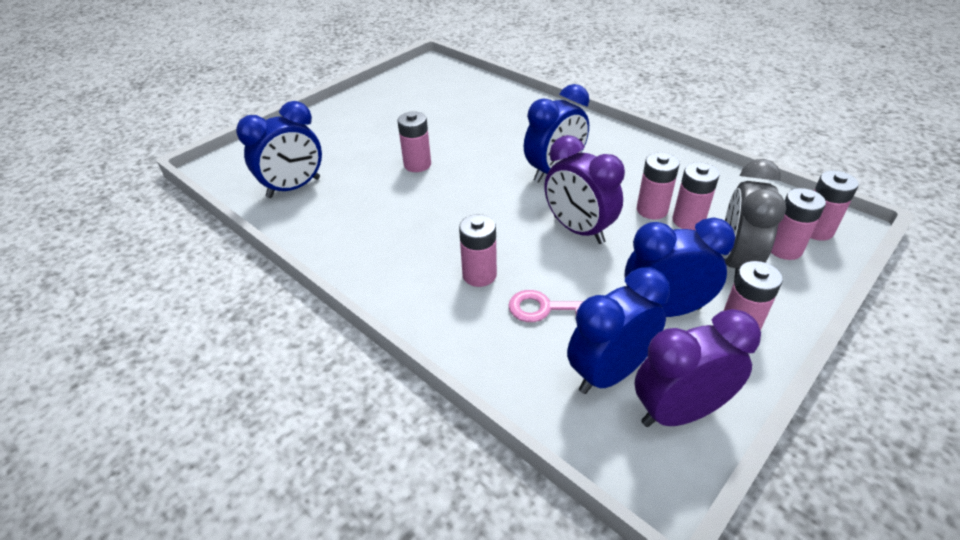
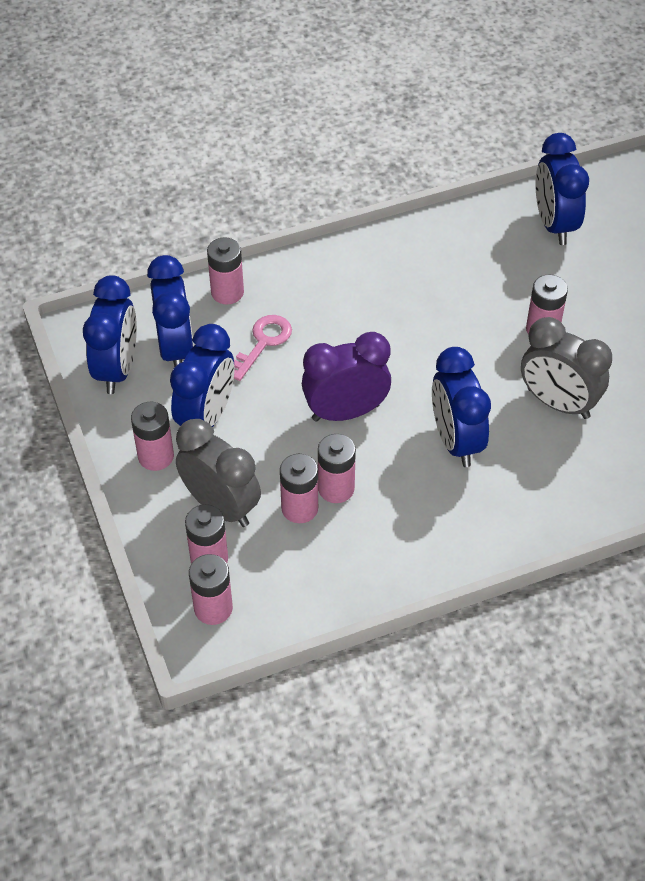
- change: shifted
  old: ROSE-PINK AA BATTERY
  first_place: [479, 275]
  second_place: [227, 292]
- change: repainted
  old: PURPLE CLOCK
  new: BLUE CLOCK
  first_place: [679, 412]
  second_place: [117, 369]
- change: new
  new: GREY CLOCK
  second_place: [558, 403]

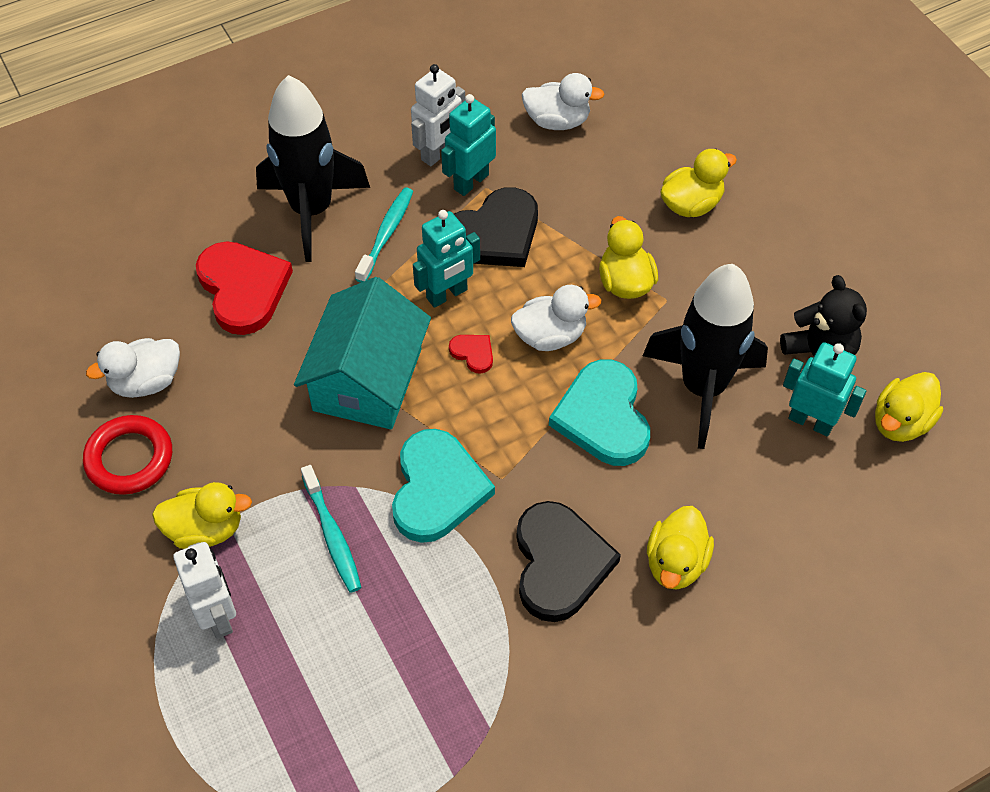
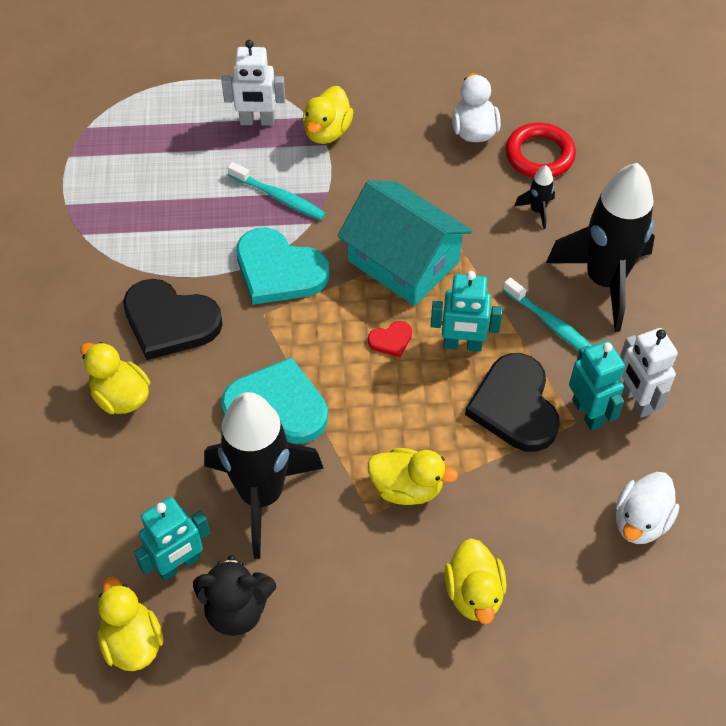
- change: shifted
  old: RED RING
  first_place: [129, 458]
  second_place: [539, 155]
- change: swapped
  old: RED HEART SHAPE
  new: EBONY SPACESHIP
  first_place: [243, 289]
  second_place: [537, 210]
- change: rotated
  old: TURQUOISE TOOTHBRUSH
  first_place: [332, 535]
  second_place: [279, 197]
  degrees: -150
- change: rotated
  old: TURQUOISE ROBOT FIGURE
  first_place: [447, 294]
  second_place: [462, 345]
  degrees: -75
- change: gone
  old: WHITE TOY DUCK
  first_place: [550, 336]

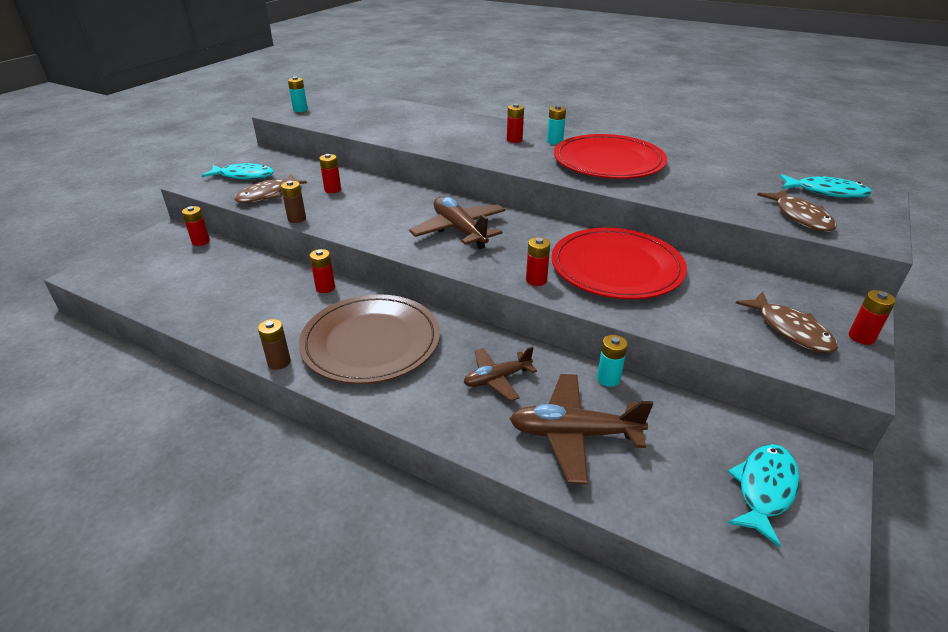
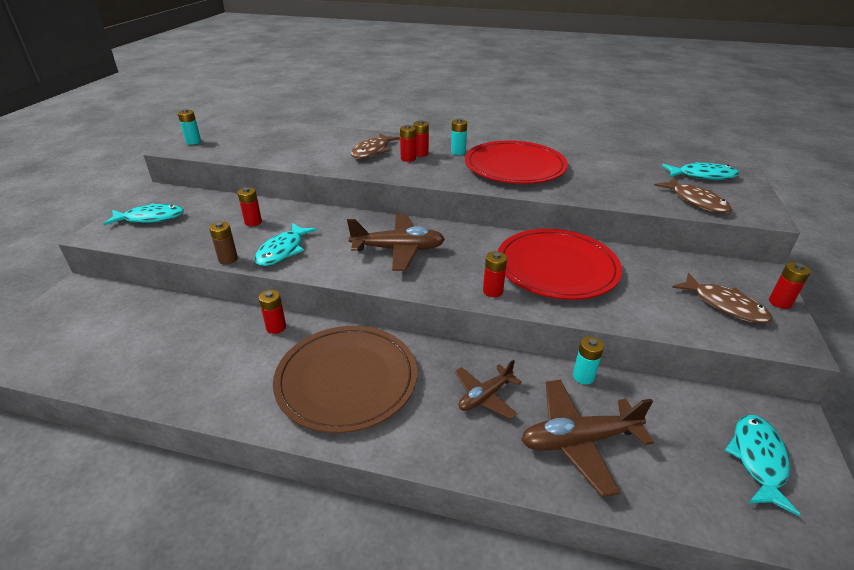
- change: shifted
  old: RED AA BATTERY
  first_place: [201, 241]
  second_place: [408, 158]
- change: shifted
  old: DARK BROWN TOY FISH
  first_place: [267, 195]
  second_place: [372, 151]
- change: gone
  old: DARK BROWN AA BATTERY
  first_place: [279, 362]
- change: rotated
  old: DARK BROWN TOY PLANE
  first_place: [459, 230]
  second_place: [398, 249]
  degrees: 135
- change: new
  new: TURQUOISE TOY FISH
  second_place: [283, 250]

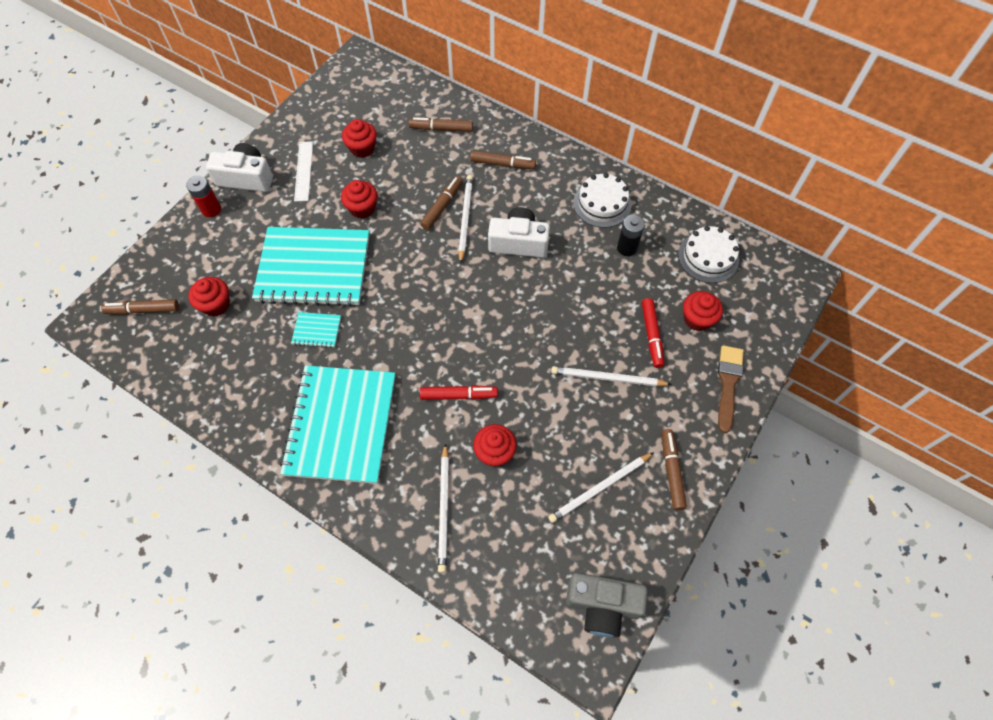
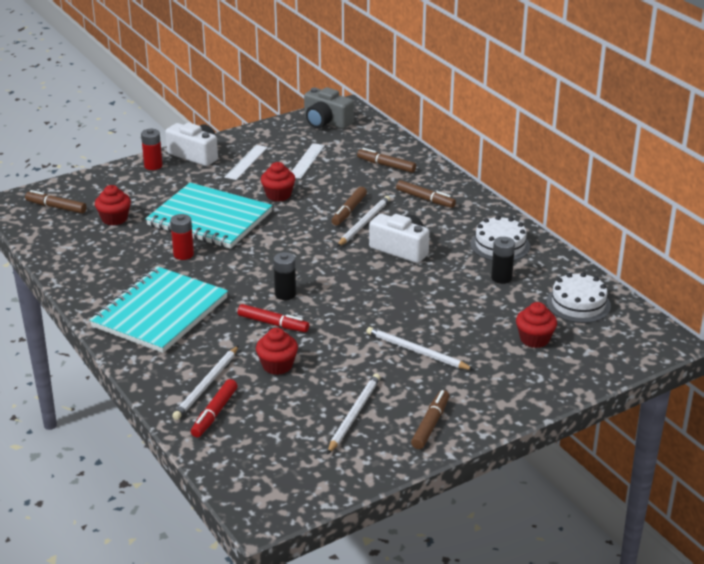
- change: swapped
  old: TURQUOISE EXERCISE BOOK
  new: RED AA BATTERY
  first_place: [317, 330]
  second_place: [183, 254]
- change: swapped
  old: RED MUFFIN
  new: WHITE MEASURING STICK
  first_place: [362, 148]
  second_place: [306, 161]
- change: rotated
  old: DARK BROWN MARKER
  first_place: [442, 206]
  second_place: [349, 211]
  degrees: 150
- change: rotated
  old: WHITE LEAD PENCIL
  first_place: [599, 488]
  second_place: [354, 414]
  degrees: 120
- change: shifted
  old: GREY CAMERA
  first_place: [602, 605]
  second_place: [326, 122]
- change: shifted
  old: RED MARKER
  first_place: [651, 335]
  second_place: [215, 413]
- change: gone
  old: DARK BROWN PAINTBRUSH
  first_place: [728, 383]
- change: new
  new: EBONY AA BATTERY
  second_place: [285, 294]

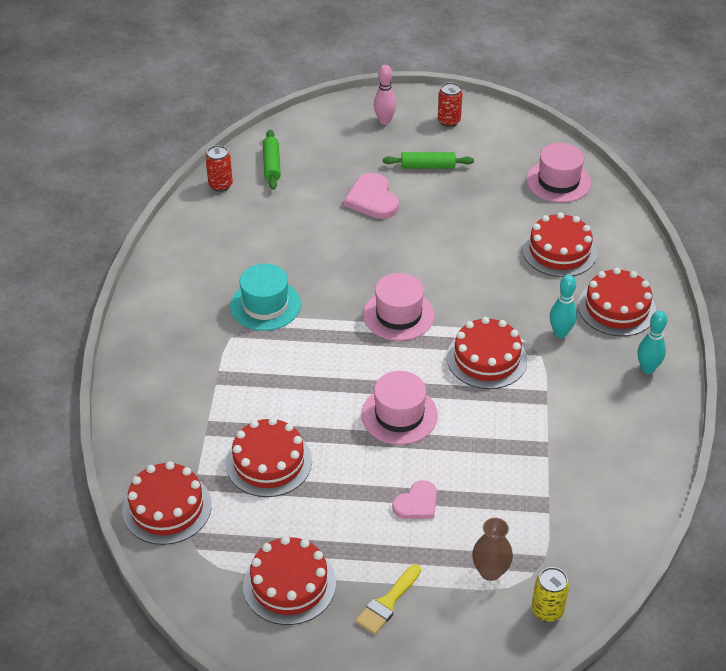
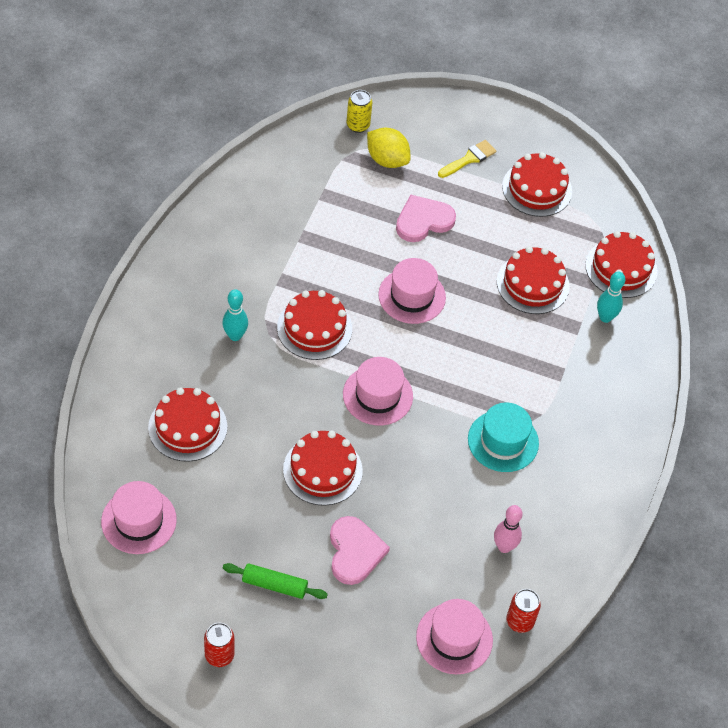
- change: swapped
  old: GREEN ROLLING PIN
  new: ROSE-PINK TOP HAT
  first_place: [271, 165]
  second_place: [454, 638]
- change: shifted
  old: ROSE-PINK BOWLING PIN
  first_place: [384, 121]
  second_place: [504, 547]
- change: scaled
  old: ROSE-PINK HEART SHAPE
  first_place: [417, 503]
  second_place: [423, 221]
  factor: 1.52
- change: swapped
  old: DARK BROWN FLOWER VASE
  new: GOLDEN TOY LEMON
  first_place: [490, 571]
  second_place: [387, 160]
- change: shifted
  old: RED CAKE
  first_place: [616, 308]
  second_place: [322, 470]
- change: shifted
  old: TURQUOISE BOWLING PIN
  first_place: [647, 369]
  second_place: [605, 317]

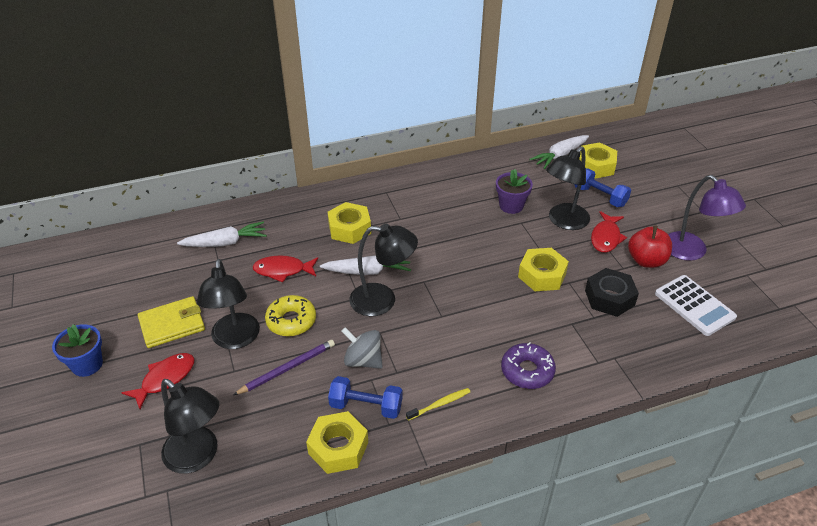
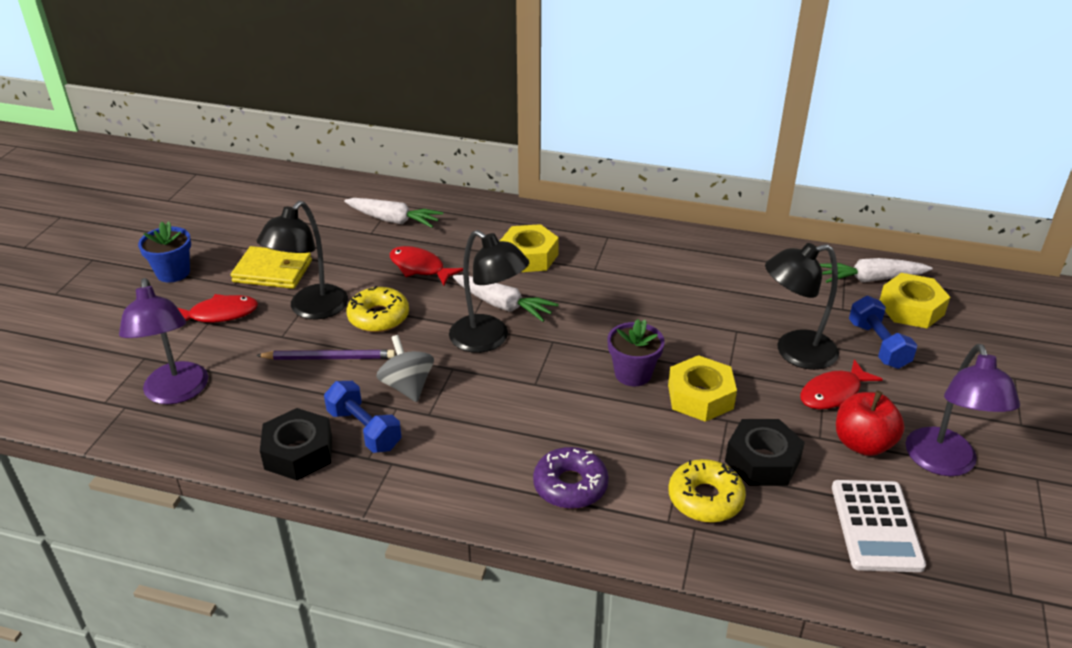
- change: repainted
  old: EBONY DESK LAMP
  new: PURPLE DESK LAMP
  first_place: [198, 456]
  second_place: [176, 393]
- change: repainted
  old: GOLDEN HEX NUT
  new: EBONY HEX NUT
  first_place: [338, 448]
  second_place: [298, 452]
- change: gone
  old: GOLDEN TOOTHBRUSH
  first_place: [440, 404]
- change: shifted
  old: PURPLE FLOWER POT
  first_place: [511, 206]
  second_place: [633, 374]
- change: new
  new: GOLDEN GLAZED DONUT
  second_place: [705, 498]

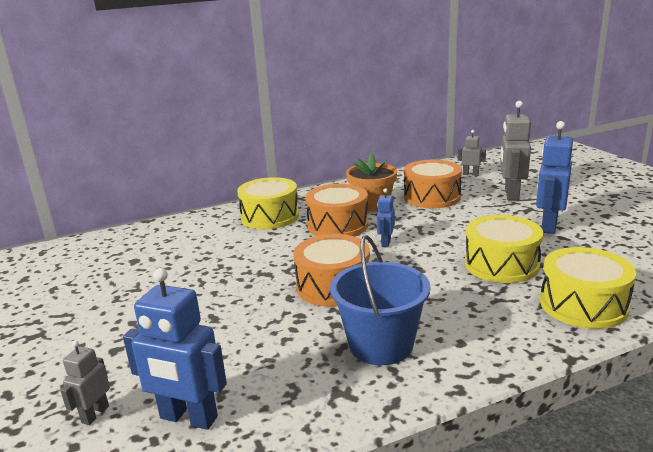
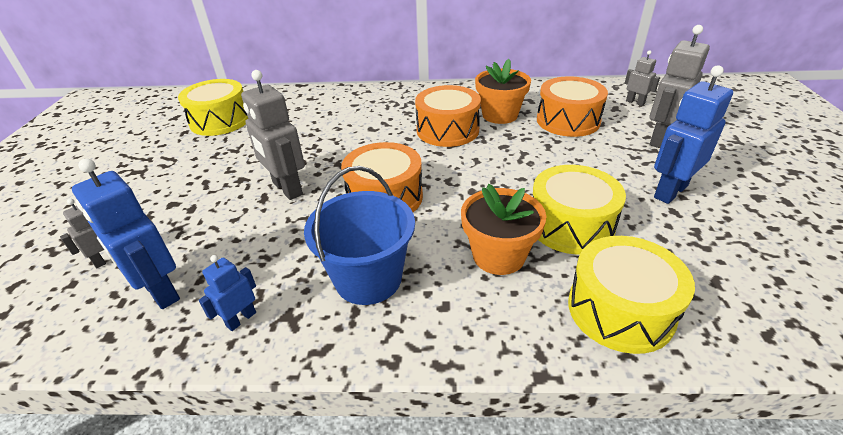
- change: shifted
  old: GOLDEN SNARE DRUM
  first_place: [270, 217]
  second_place: [220, 121]
- change: shifted
  old: BLUE ROBOT FIGURE
  first_place: [385, 243]
  second_place: [241, 319]
- change: new
  new: GREY ROBOT FIGURE
  second_place: [287, 189]
- change: new
  new: ORANGE-COLOURED FLOWER POT
  second_place: [498, 256]

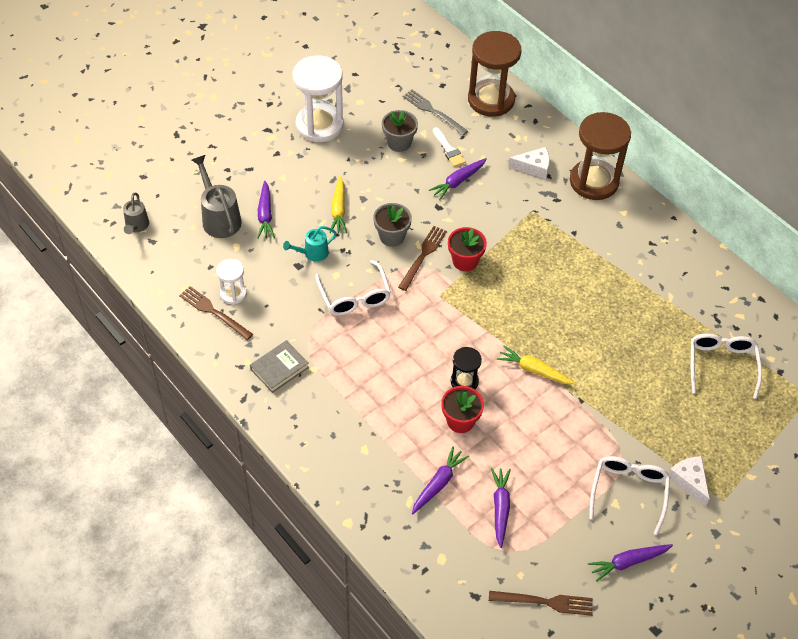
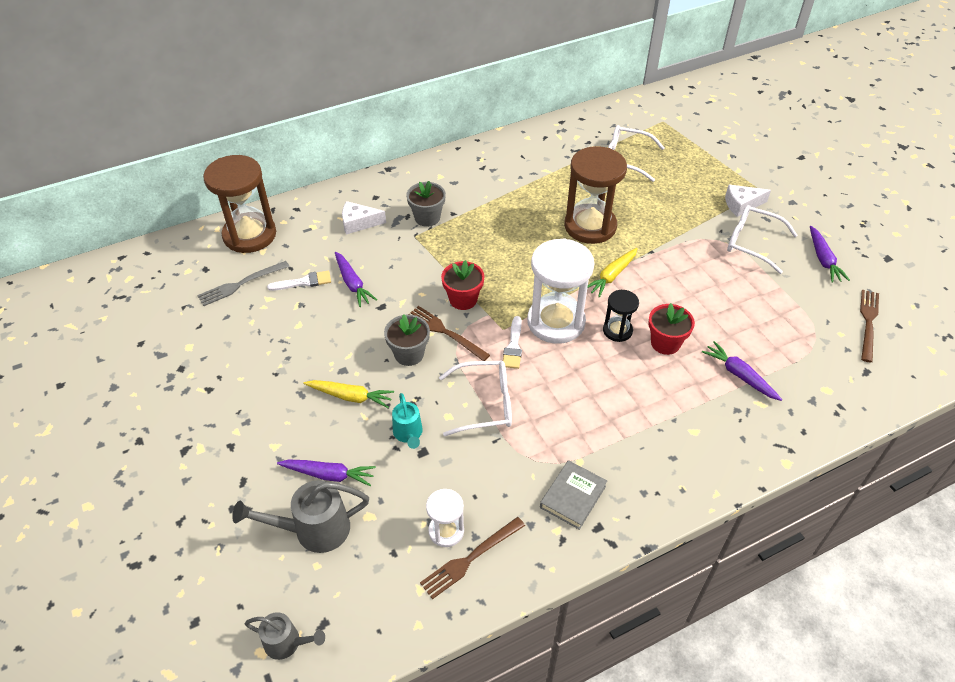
- change: rotated
  old: GREY BOOK
  first_place: [279, 368]
  second_place: [573, 496]
  degrees: 60
- change: shifted
  old: WHITE SANDGLASS
  first_place: [319, 125]
  second_place: [556, 322]
- change: shifted
  old: GREY FLOWER POT
  first_place: [399, 143]
  second_place: [427, 218]
- change: gone
  old: PURPLE CARROT
  first_place: [500, 508]
- change: rotated
  old: WHITE CHEESE
  first_place: [533, 167]
  second_place: [358, 223]
  degrees: -105
- change: shifted
  old: DARK BROWN SANDGLASS
  first_place: [594, 182]
  second_place: [590, 226]
- change: new
  new: WHITE PAINTBRUSH
  second_place: [513, 346]

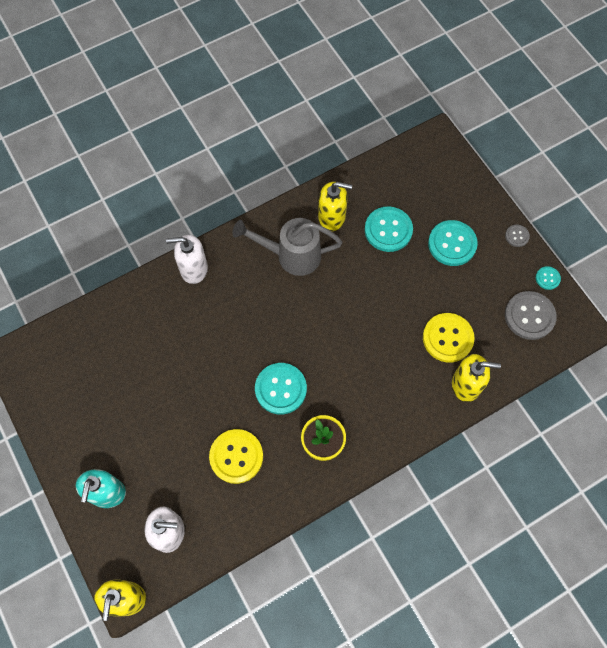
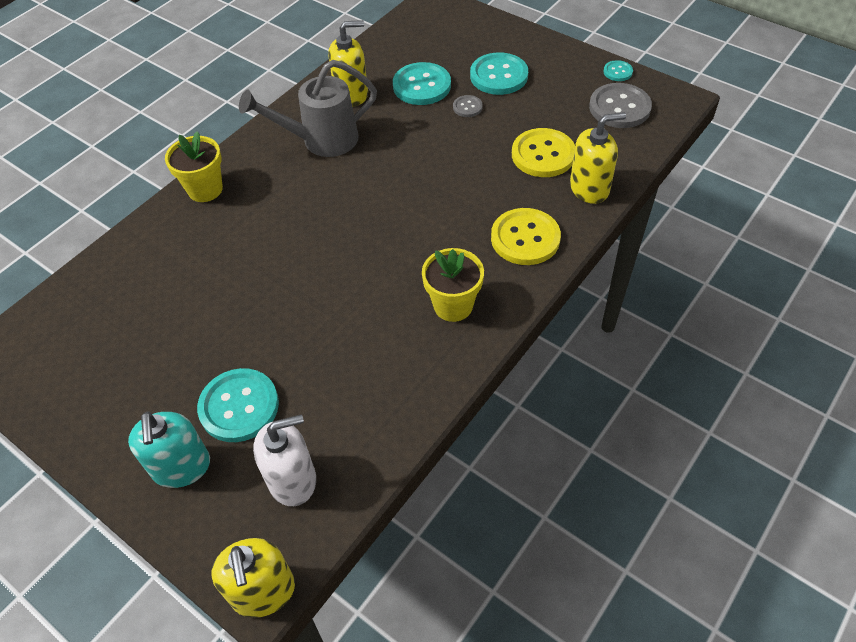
- change: swapped
  old: WHITE SOAP DISPENSER
  new: GOLDEN FLOWER POT
  first_place: [193, 269]
  second_place: [205, 189]
- change: shifted
  old: GOLDEN SEWING BUTTON
  first_place: [236, 456]
  second_place: [525, 238]
- change: shifted
  old: TURQUOISE SEWING BUTTON
  first_place: [280, 389]
  second_place: [239, 406]
- change: shifted
  old: GREY SEWING BUTTON
  first_place: [517, 236]
  second_place: [467, 107]

